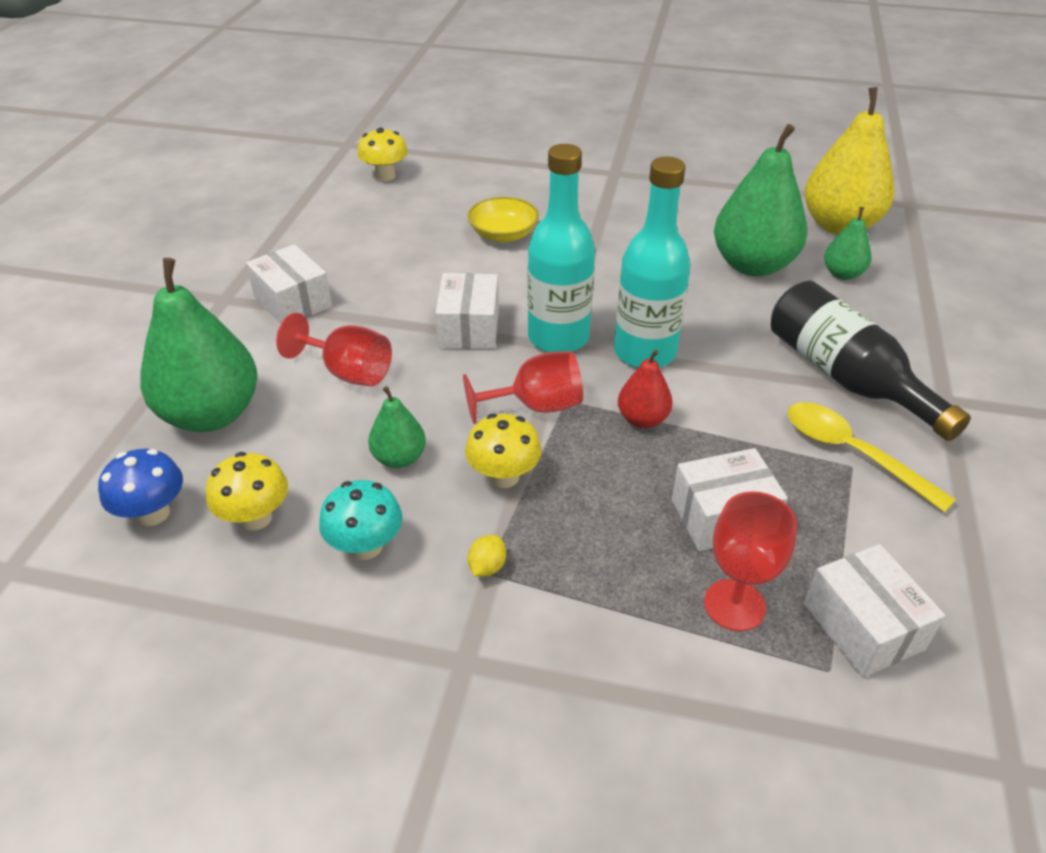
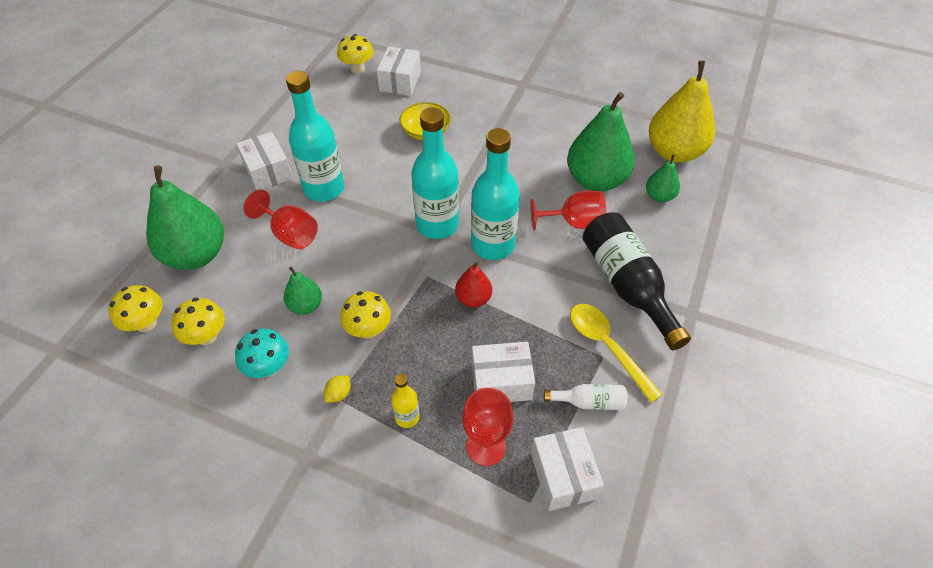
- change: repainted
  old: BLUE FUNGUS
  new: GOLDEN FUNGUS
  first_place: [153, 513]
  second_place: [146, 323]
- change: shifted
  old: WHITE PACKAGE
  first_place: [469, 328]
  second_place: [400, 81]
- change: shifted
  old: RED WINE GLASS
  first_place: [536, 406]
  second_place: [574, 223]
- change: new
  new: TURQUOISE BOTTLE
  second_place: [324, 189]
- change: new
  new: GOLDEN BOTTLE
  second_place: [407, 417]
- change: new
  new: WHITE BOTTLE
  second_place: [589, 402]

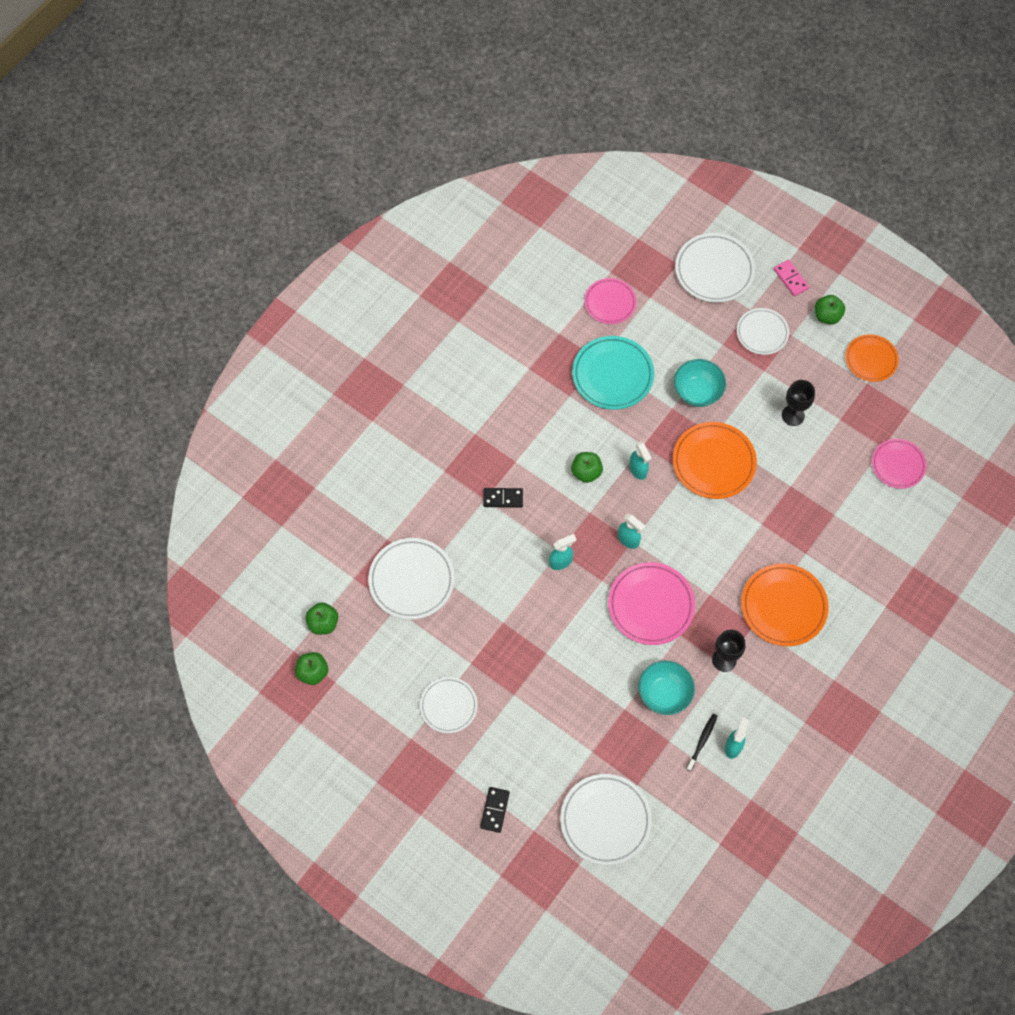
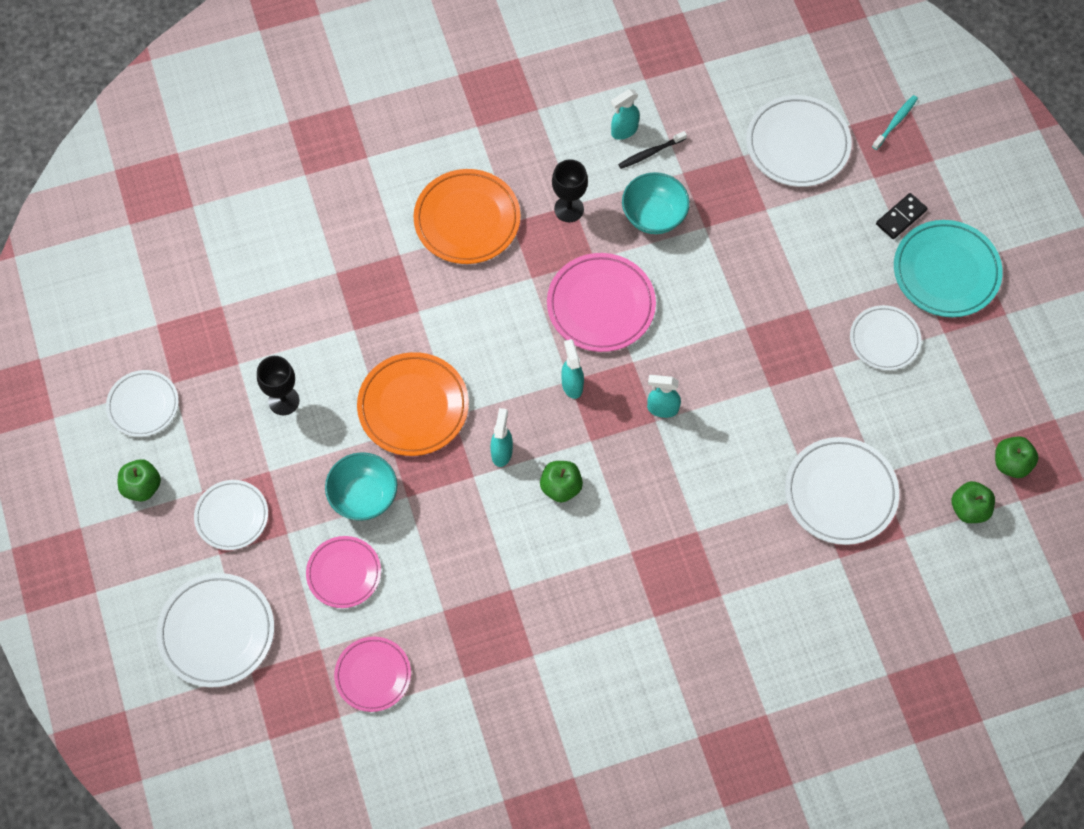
- change: gone
  old: EBONY DOMINO PIECE
  first_place: [503, 498]
- change: shifted
  old: TURQUOISE FLAT DISH
  first_place: [612, 375]
  second_place: [946, 271]
- change: gone
  old: ROSE-PINK DOMINO PIECE
  first_place: [790, 279]
- change: repainted
  old: ORANGE-COLOURED FLAT DISH
  new: WHITE FLAT DISH
  first_place: [871, 359]
  second_place: [143, 405]
- change: shifted
  old: ROSE-PINK FLAT DISH
  first_place: [898, 465]
  second_place: [344, 573]
- change: new
  new: TURQUOISE TOOTHBRUSH
  second_place: [895, 122]

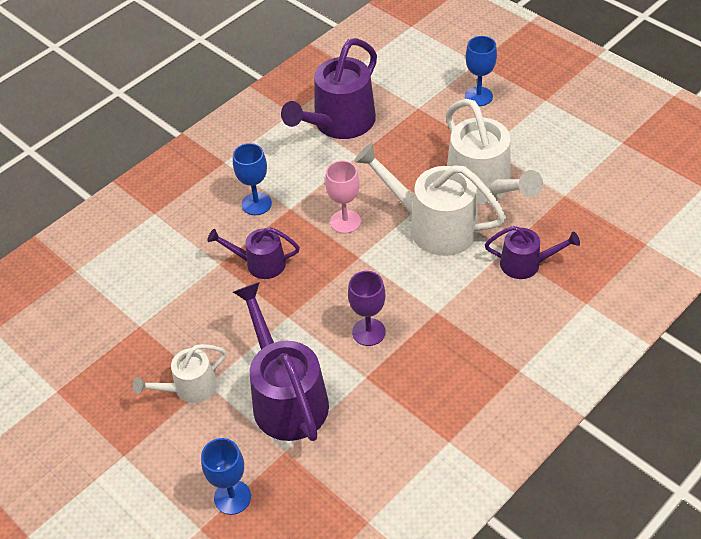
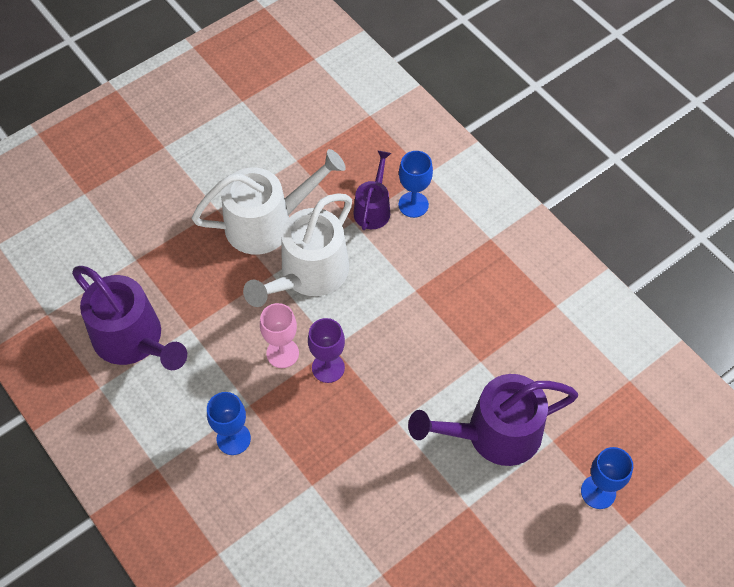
- change: gone
  old: WHITE WATERING CAN
  first_place: [190, 388]
- change: gone
  old: PURPLE WATERING CAN
  first_place: [260, 263]
- change: shifted
  old: PURPLE WINE GLASS
  first_place: [368, 332]
  second_place: [328, 367]
- change: shifted
  old: BLUE WINE GLASS
  first_place: [478, 96]
  second_place: [413, 205]

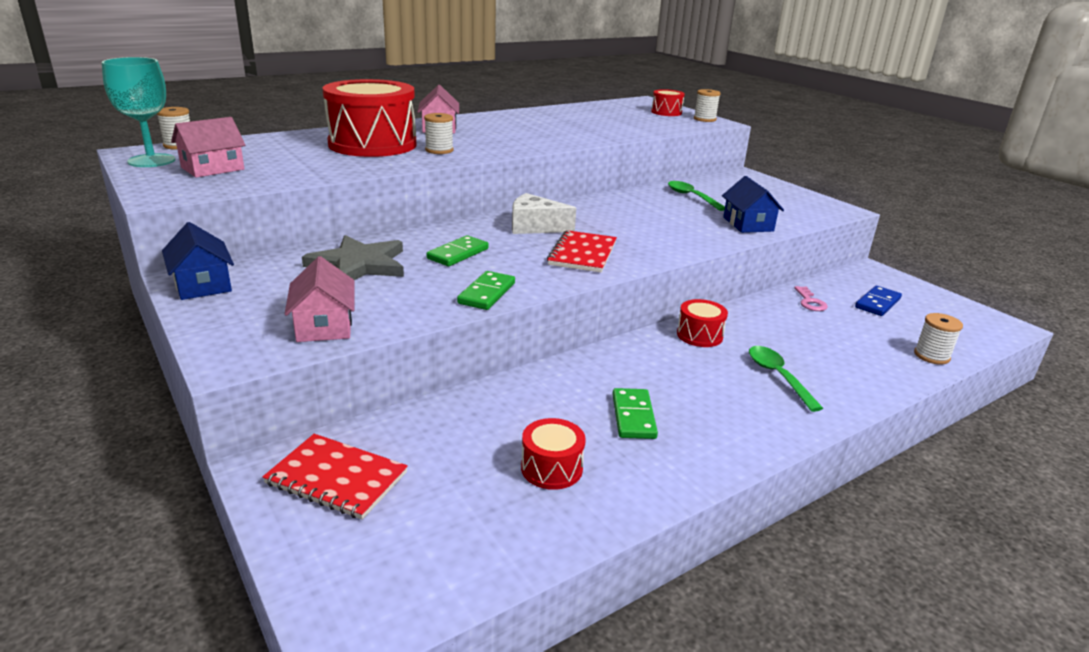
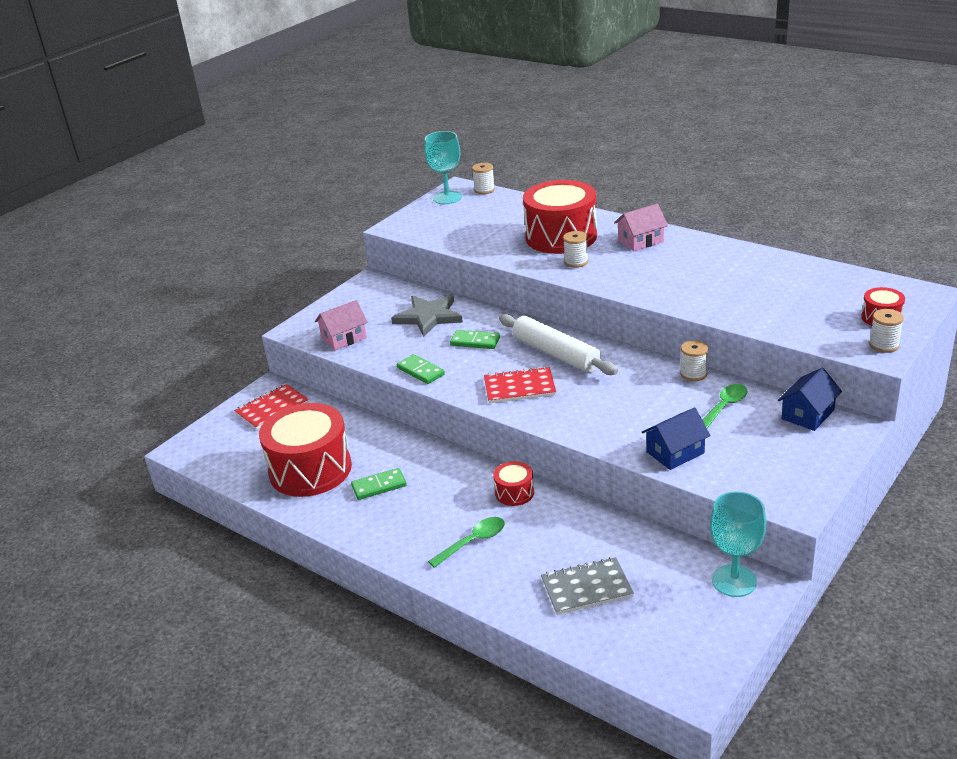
- change: shifted
  old: BLUE COTTAGE
  first_place: [202, 284]
  second_place: [808, 414]
- change: gone
  old: ROSE-PINK COTTAGE
  first_place: [212, 168]
- change: rotated
  old: RED EXERCISE BOOK
  first_place: [337, 478]
  second_place: [272, 408]
  degrees: 45
- change: rotated
  old: GREEN DOMINO PIECE
  first_place: [486, 293]
  second_place: [420, 371]
  degrees: 45
- change: swapped
  old: WHITE CHEESE
  new: WHITE ROLLING PIN
  first_place: [535, 227]
  second_place: [556, 354]
- change: scaled
  old: RED SNARE DRUM
  first_place: [551, 468]
  second_place: [310, 469]
  factor: 2.23
- change: gone
  old: ROSE-PINK DOOR KEY
  first_place: [810, 302]
- change: gone
  old: BLUE DOMINO PIECE
  first_place: [877, 303]
- change: shifted
  old: WHITE SPOOL
  first_place: [931, 356]
  second_place: [693, 374]
- change: new
  new: GREY EXERCISE BOOK
  second_place: [587, 588]
- change: new
  new: TURQUOISE WINE GLASS
  second_place: [734, 581]

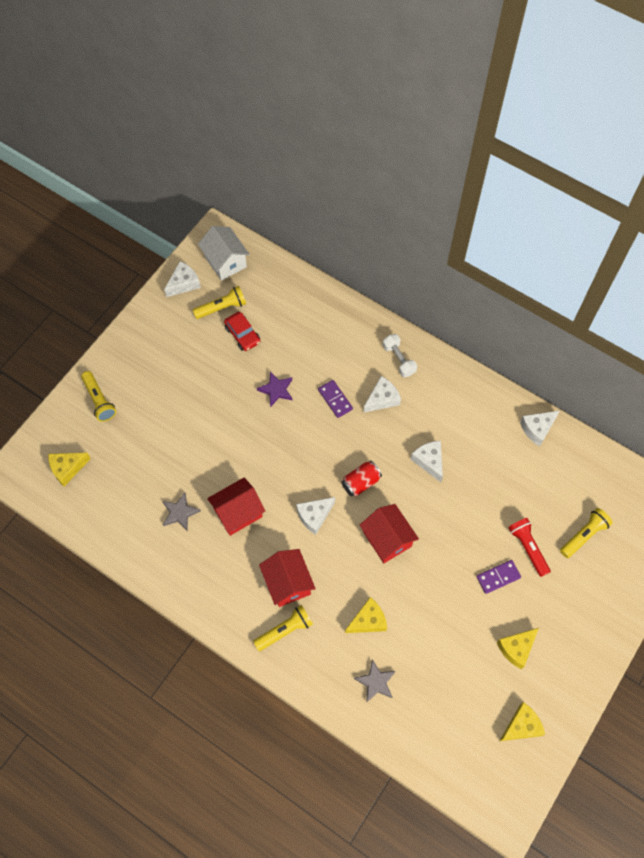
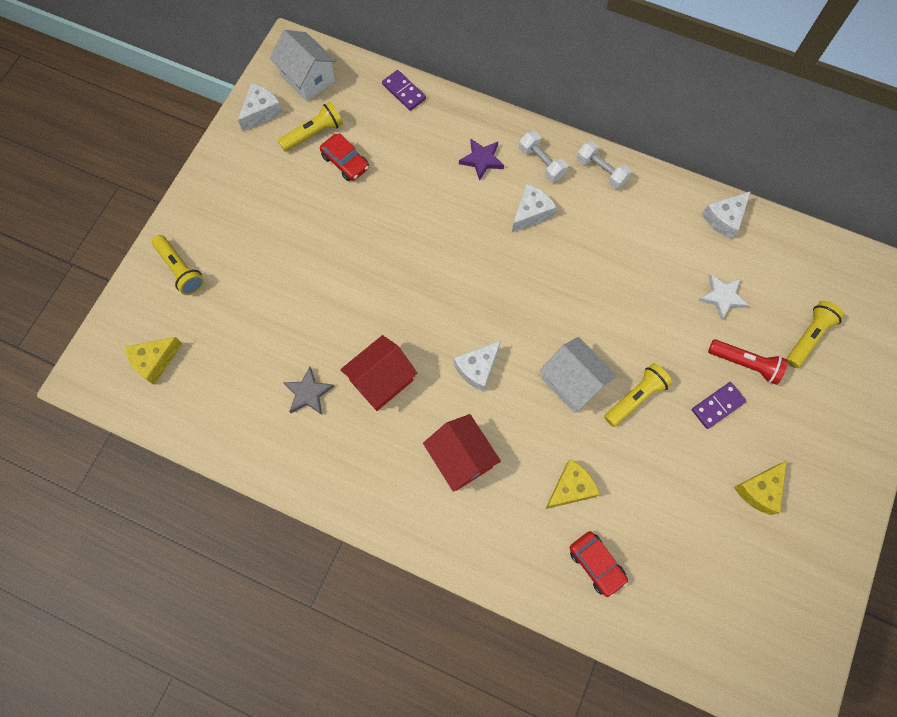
- change: shifted
  old: GOLDEN FLASHLIGHT
  first_place: [285, 630]
  second_place: [635, 398]
- change: shifted
  old: PURPLE STAR
  first_place: [276, 390]
  second_place: [482, 160]
- change: shifted
  old: PURPLE DOMINO PIECE
  first_place: [335, 399]
  second_place: [404, 91]
- change: gone
  old: RED SODA CAN
  first_place: [361, 482]
- change: swapped
  old: GREY STAR
  new: RED AUTOMOBILE
  first_place: [376, 682]
  second_place: [596, 564]
- change: repainted
  old: RED COTTAGE
  new: WHITE COTTAGE
  first_place: [387, 539]
  second_place: [573, 382]
- change: gone
  old: WHITE CHEESE
  first_place: [429, 461]
- change: gone
  old: GOLDEN CHEESE
  first_place: [521, 726]
- change: rotated
  old: RED FLASHLIGHT
  first_place: [528, 548]
  second_place: [745, 364]
  degrees: 150
- change: new
  new: WHITE DUMBBELL
  second_place: [601, 171]
- change: new
  new: WHITE STAR
  second_place: [722, 297]

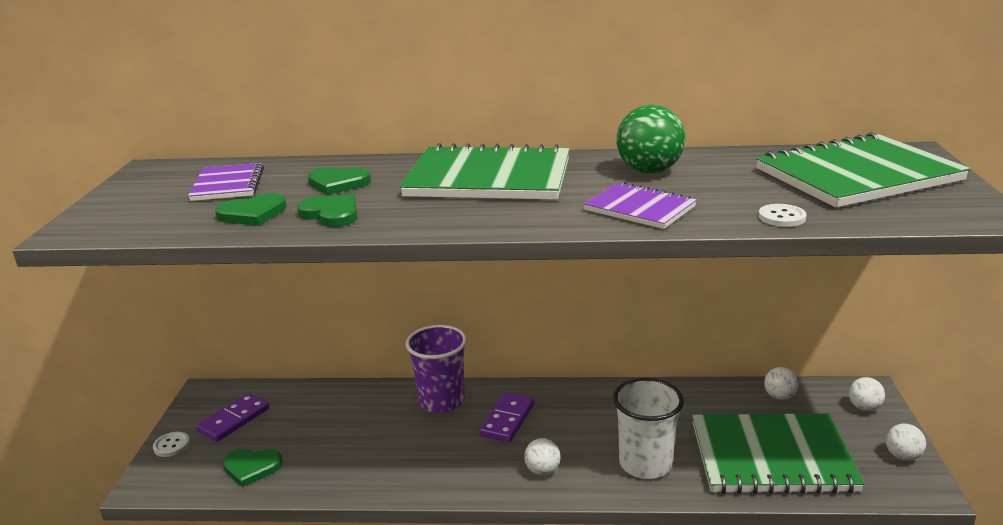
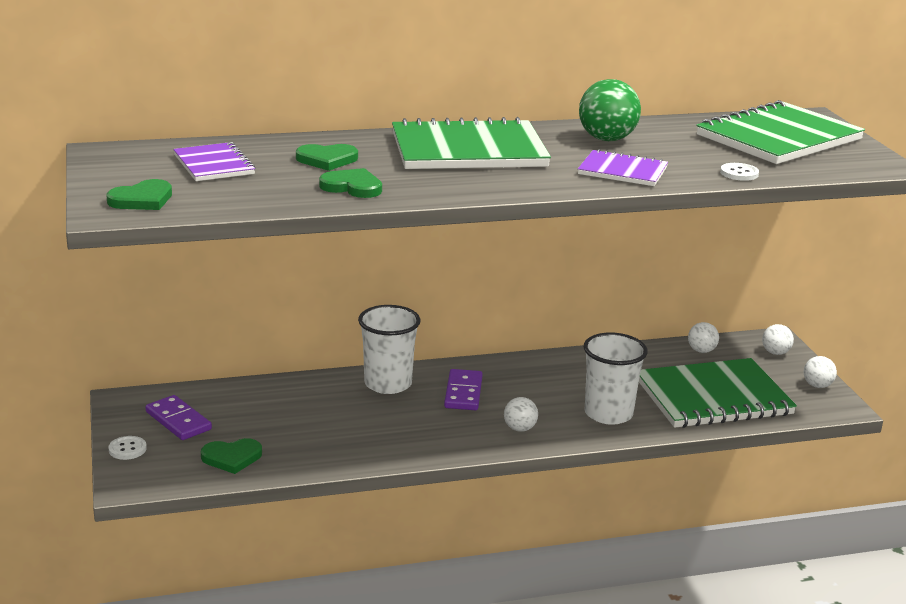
- change: rotated
  old: PURPLE DOMINO PIECE
  first_place: [234, 420]
  second_place: [178, 421]
  degrees: -60
- change: shifted
  old: GREEN HEART SHAPE
  first_place: [252, 213]
  second_place: [142, 199]
- change: repainted
  old: PURPLE BEAKER
  new: WHITE BEAKER
  first_place: [441, 401]
  second_place: [388, 384]

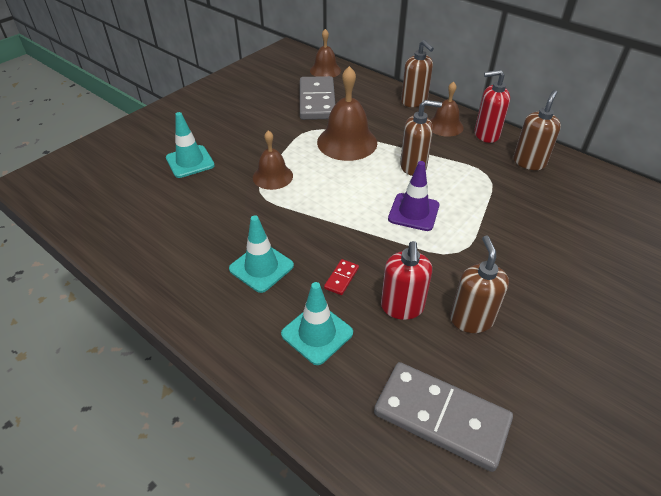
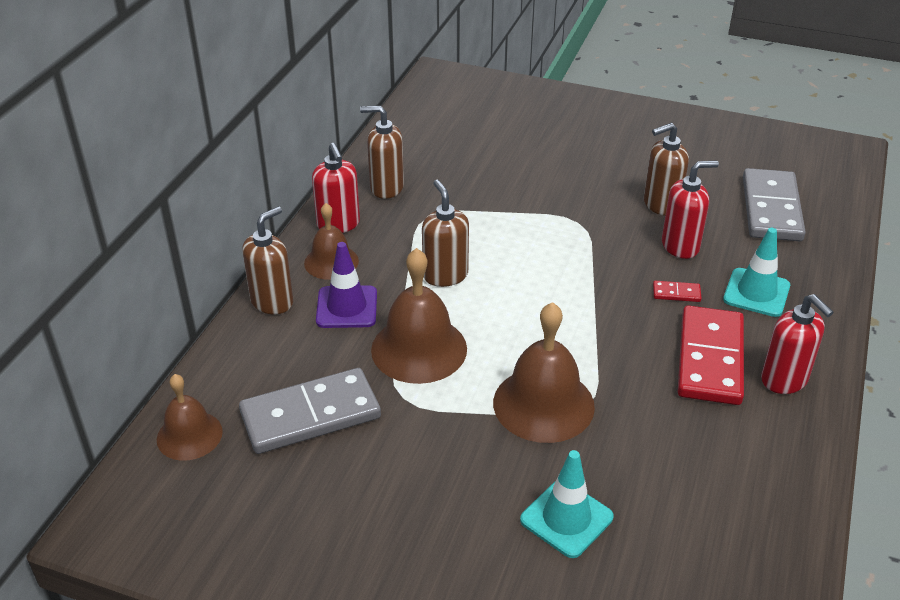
- change: swapped
  old: TURQUOISE TRAFFIC CONE
  new: RED DOMINO PIECE
  first_place: [261, 267]
  second_place: [710, 359]
- change: scaled
  old: DARK BROWN BELL
  first_place: [272, 176]
  second_place: [543, 404]
  factor: 1.61
- change: shifted
  old: PURPLE TRAFFIC CONE
  first_place: [413, 212]
  second_place: [347, 307]
- change: new
  new: RED SOAP DISPENSER
  second_place: [784, 380]

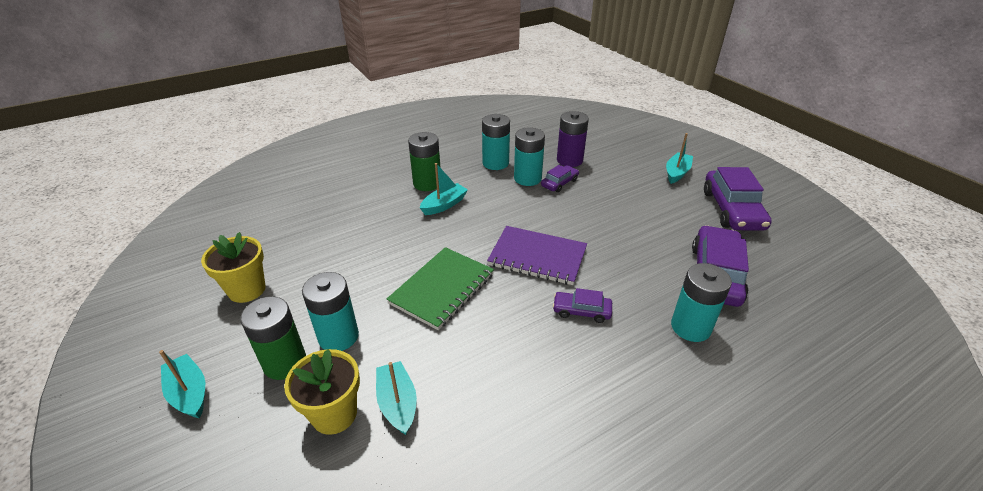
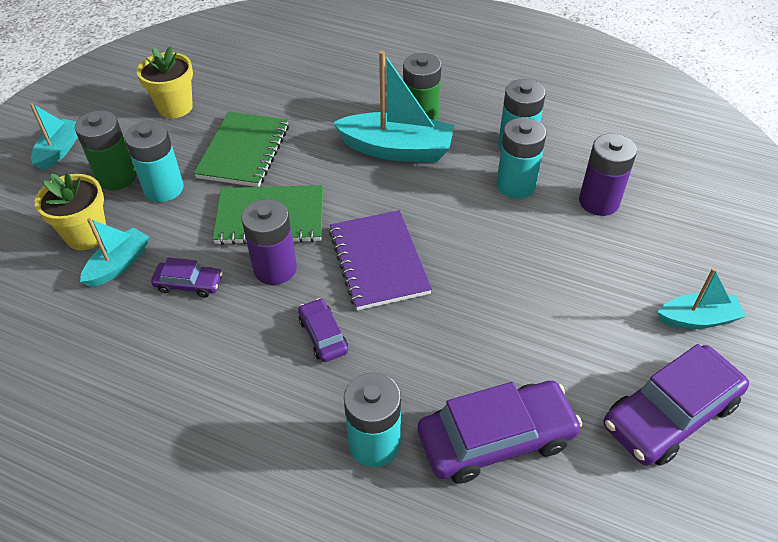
- change: scaled
  old: TURQUOISE SAILBOAT
  first_place: [444, 205]
  second_place: [397, 149]
  factor: 1.74
- change: shifted
  old: PURPLE AUTOMOBILE
  first_place: [559, 183]
  second_place: [189, 284]
- change: new
  new: GREEN EXERCISE BOOK
  second_place: [244, 151]
- change: new
  new: PURPLE AA BATTERY
  second_place: [275, 268]

